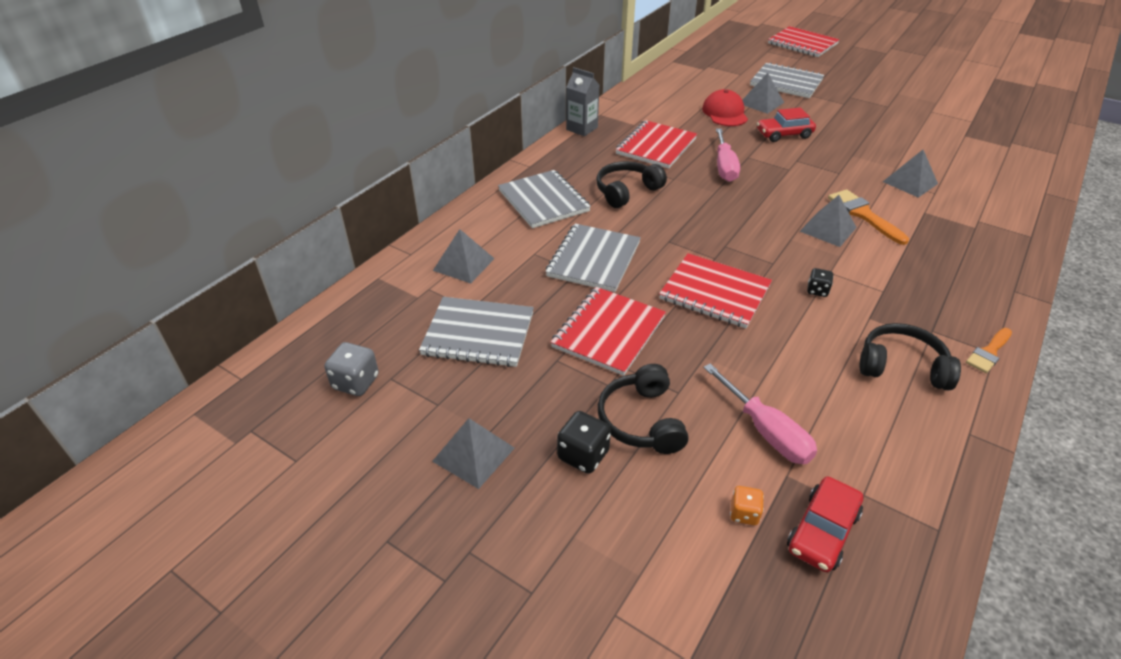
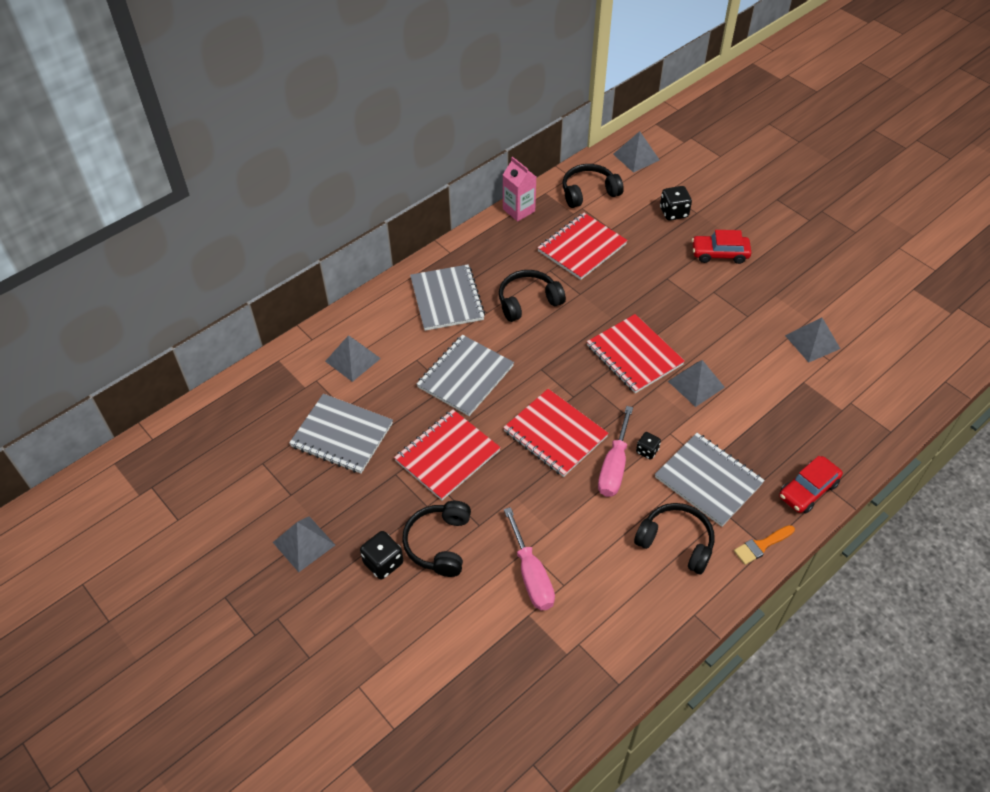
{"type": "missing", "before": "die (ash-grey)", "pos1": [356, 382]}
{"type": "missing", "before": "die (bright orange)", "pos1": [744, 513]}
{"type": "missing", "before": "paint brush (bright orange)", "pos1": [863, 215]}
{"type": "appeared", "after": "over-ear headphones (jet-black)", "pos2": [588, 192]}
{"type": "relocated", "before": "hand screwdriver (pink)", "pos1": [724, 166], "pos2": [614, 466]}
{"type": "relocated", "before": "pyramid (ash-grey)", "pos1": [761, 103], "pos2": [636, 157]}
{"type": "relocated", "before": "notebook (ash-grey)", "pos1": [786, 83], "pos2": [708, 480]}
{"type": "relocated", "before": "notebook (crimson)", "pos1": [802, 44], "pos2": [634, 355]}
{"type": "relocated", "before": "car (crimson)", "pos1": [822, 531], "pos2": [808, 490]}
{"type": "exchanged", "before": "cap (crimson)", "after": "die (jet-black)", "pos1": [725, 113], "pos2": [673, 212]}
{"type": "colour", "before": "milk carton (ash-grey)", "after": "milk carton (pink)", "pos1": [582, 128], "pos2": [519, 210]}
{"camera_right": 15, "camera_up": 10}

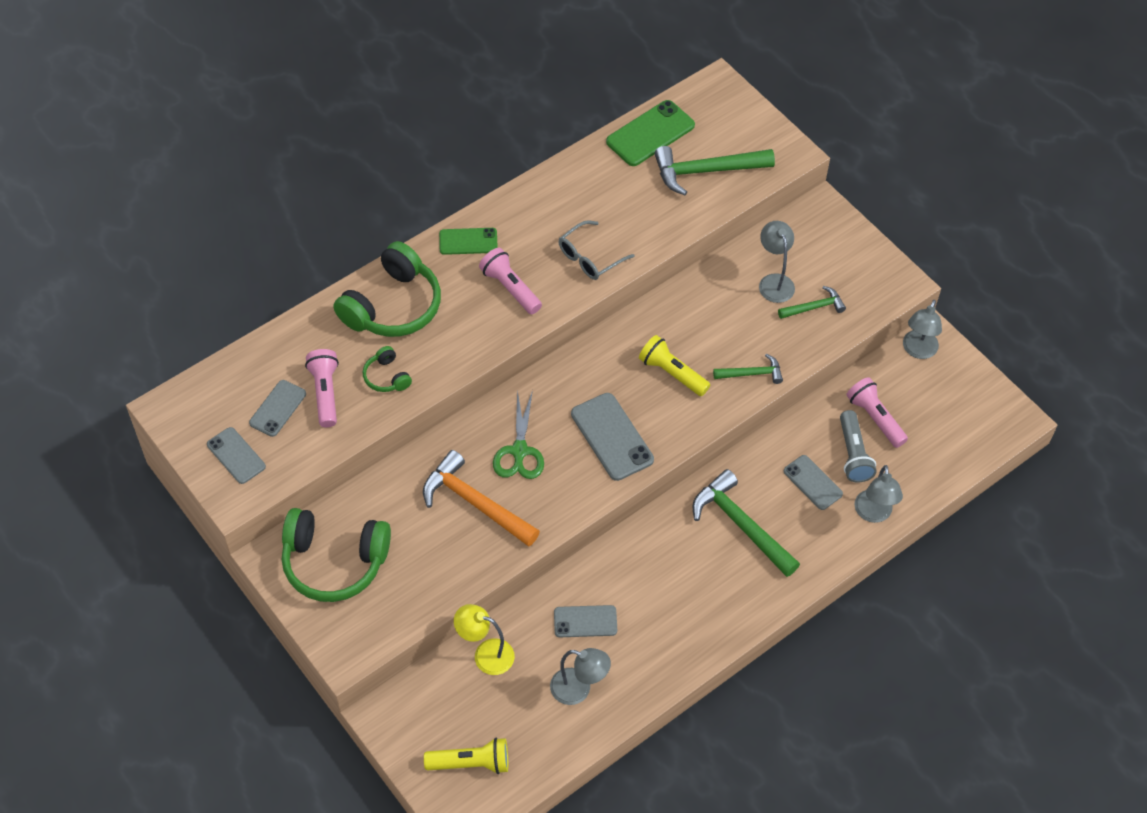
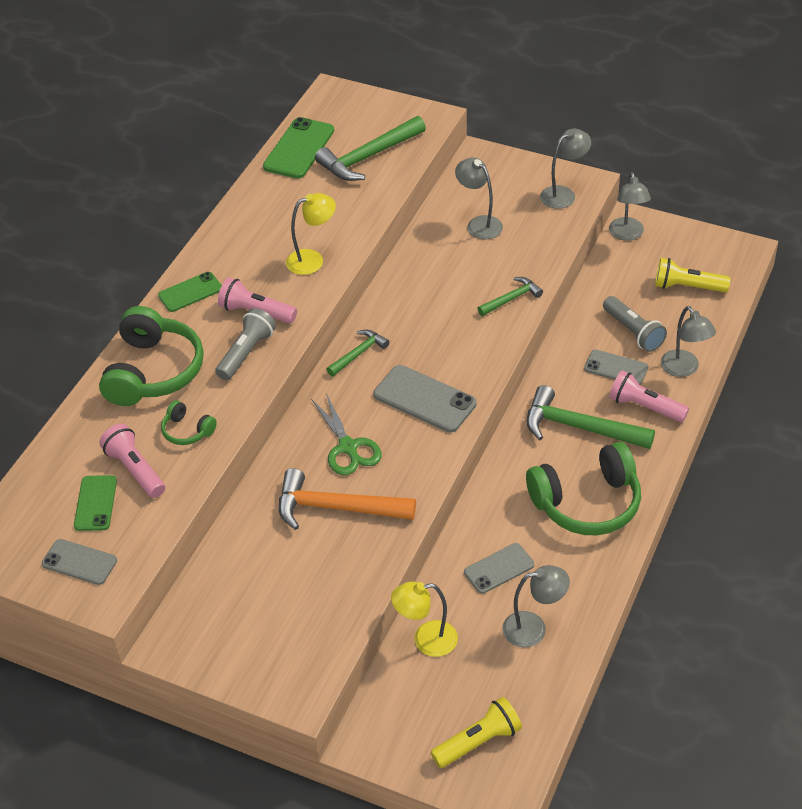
{"type": "appeared", "after": "flashlight (ash-grey)", "pos2": [246, 353]}
{"type": "appeared", "after": "reading lamp (ash-grey)", "pos2": [563, 194]}
{"type": "relocated", "before": "over-ear headphones (leaf-green)", "pos1": [334, 562], "pos2": [587, 503]}
{"type": "relocated", "before": "flashlight (yellow)", "pos1": [672, 373], "pos2": [687, 287]}
{"type": "relocated", "before": "hammer (leaf-green)", "pos1": [814, 307], "pos2": [359, 353]}
{"type": "relocated", "before": "flashlight (pink)", "pos1": [874, 418], "pos2": [644, 407]}
{"type": "exchanged", "before": "glasses (ash-grey)", "after": "reading lamp (yellow)", "pos1": [590, 257], "pos2": [312, 260]}
{"type": "colour", "before": "mobile phone (ash-grey)", "after": "mobile phone (leaf-green)", "pos1": [278, 408], "pos2": [95, 503]}
{"camera_right": -25, "camera_up": -10}

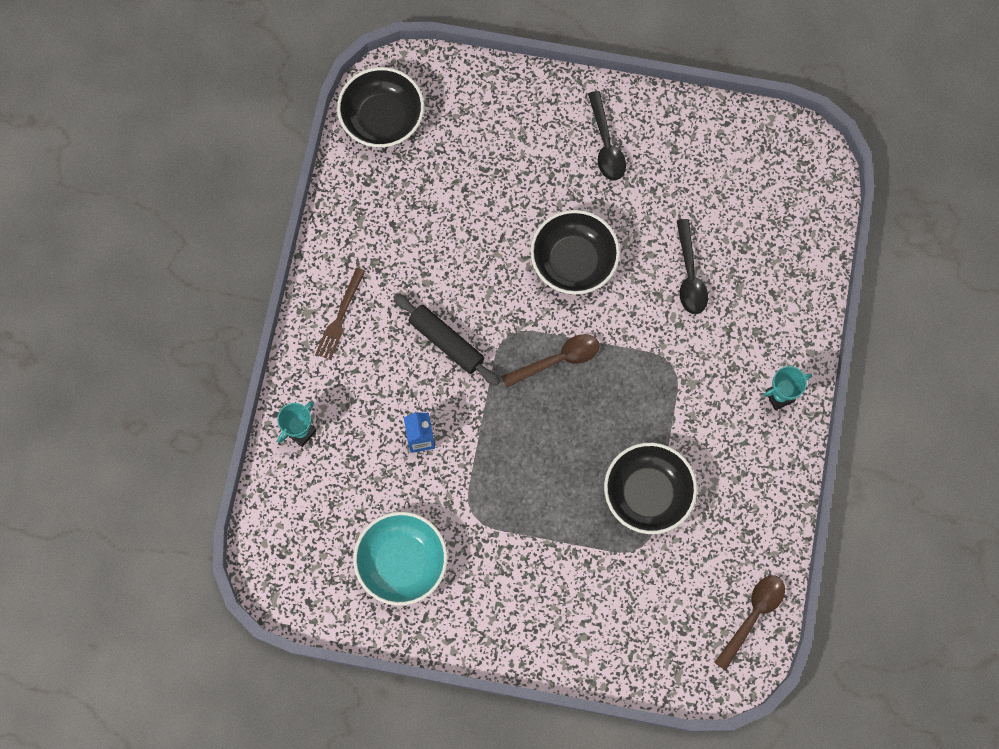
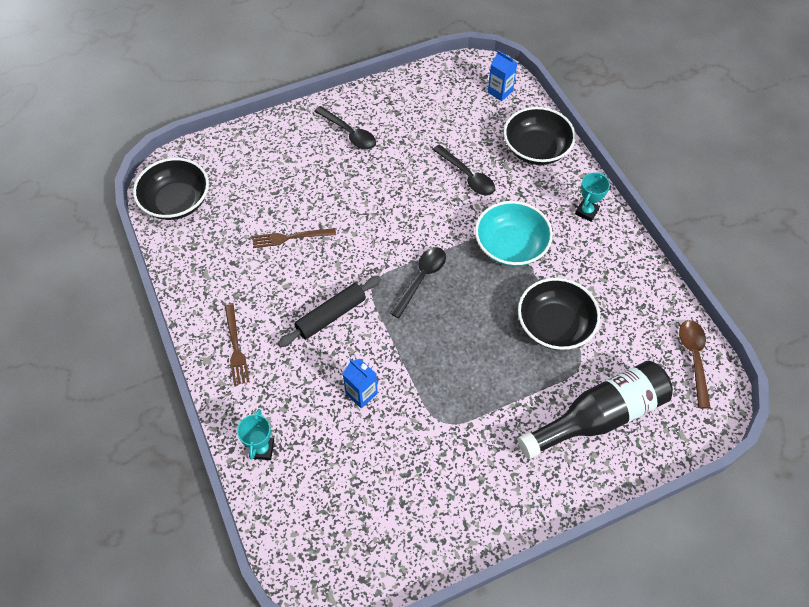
{"type": "appeared", "after": "fork (dark brown)", "pos2": [290, 237]}
{"type": "appeared", "after": "milk carton (royal blue)", "pos2": [500, 92]}
{"type": "appeared", "after": "bottle (jet-black)", "pos2": [599, 416]}
{"type": "relocated", "before": "deep dish (turquoise)", "pos1": [402, 562], "pos2": [511, 246]}
{"type": "relocated", "before": "deep dish (jet-black)", "pos1": [573, 261], "pos2": [536, 149]}
{"type": "colour", "before": "teaspoon (dark brown)", "after": "teaspoon (jet-black)", "pos1": [557, 360], "pos2": [421, 279]}
{"type": "spun", "before": "rolling pin (jet-black)", "pos1": [446, 342], "pos2": [331, 315], "turn": -45}
{"camera_right": -35, "camera_up": -15}

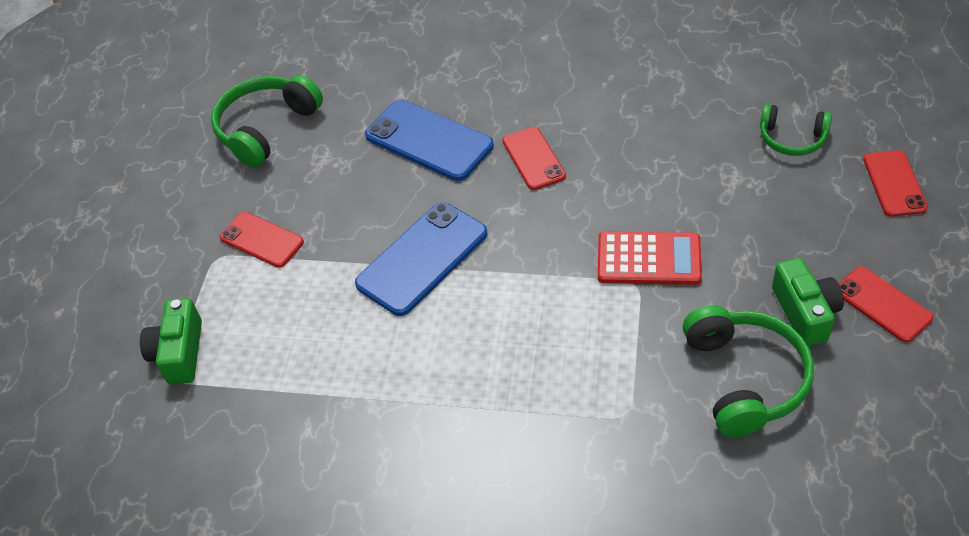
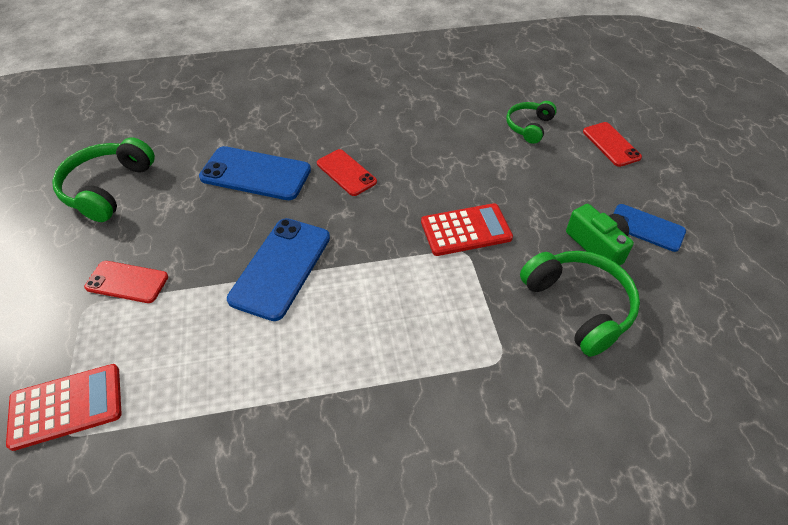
{"type": "exchanged", "before": "photo camera (leaf-green)", "after": "pocket calculator (crimson)", "pos1": [179, 353], "pos2": [66, 406]}
{"type": "colour", "before": "mobile phone (crimson)", "after": "mobile phone (royal blue)", "pos1": [882, 304], "pos2": [646, 228]}
{"type": "spun", "before": "over-ear headphones (leaf-green)", "pos1": [792, 138], "pos2": [529, 127], "turn": 120}
{"camera_right": -25, "camera_up": 0}

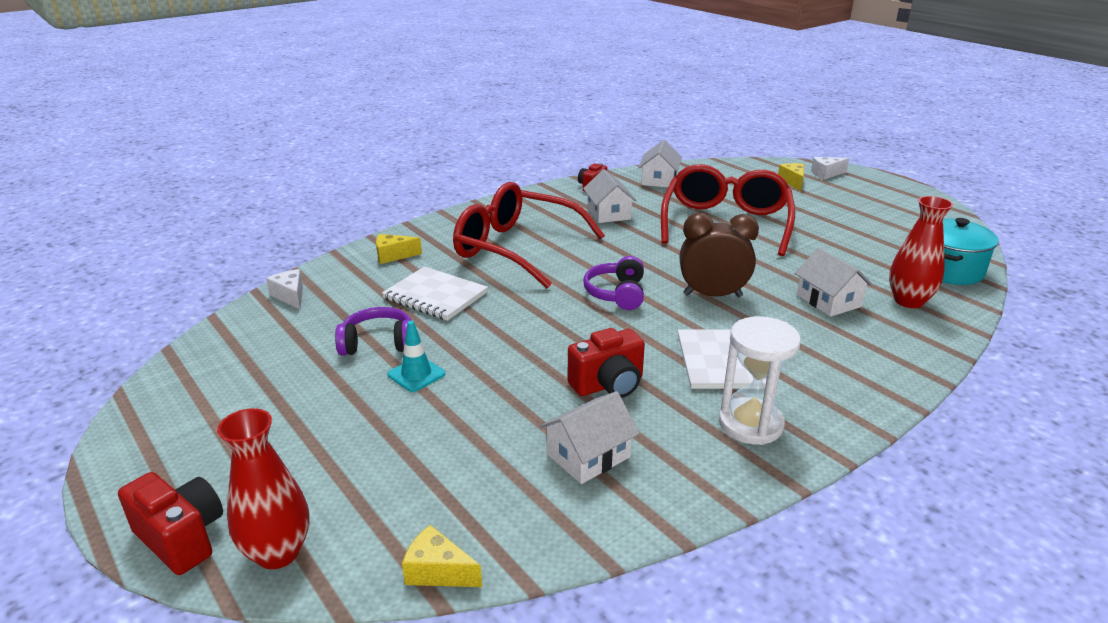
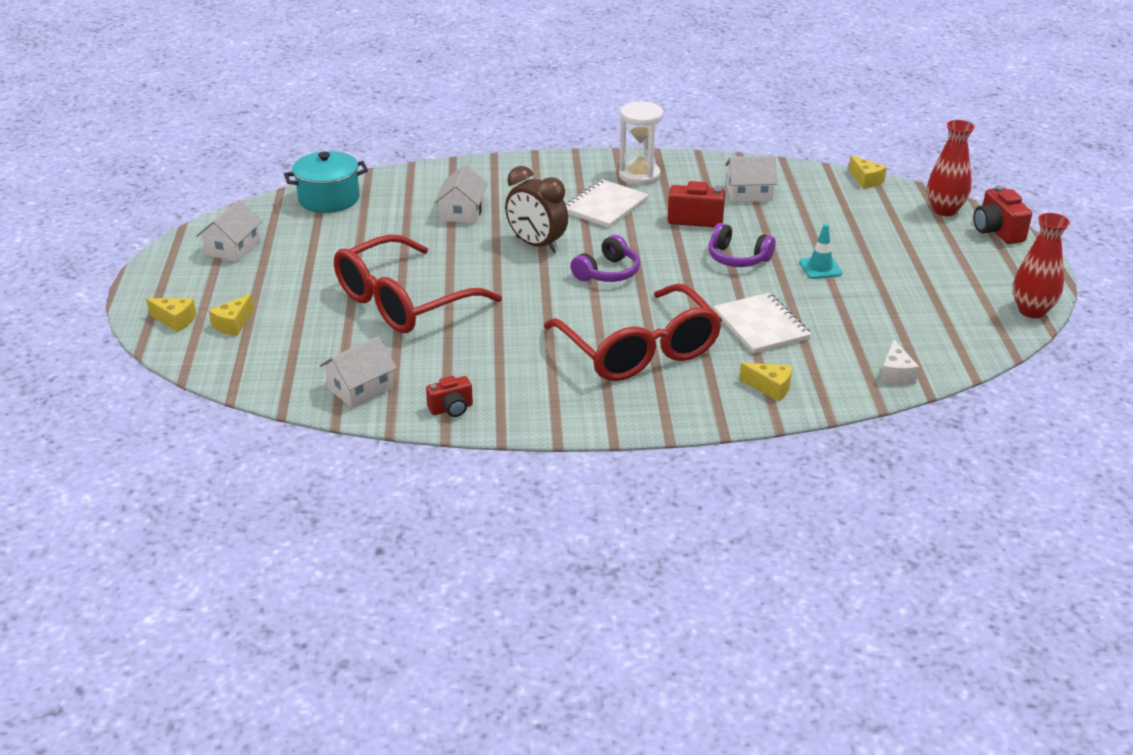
{"type": "relocated", "before": "over-ear headphones (purple)", "pos1": [378, 343], "pos2": [737, 258]}
{"type": "relocated", "before": "toy house (pure white)", "pos1": [608, 213], "pos2": [233, 248]}
{"type": "relocated", "before": "tall vase (crimson)", "pos1": [908, 301], "pos2": [1032, 311]}
{"type": "colour", "before": "piece of cheese (pure white)", "after": "piece of cheese (yellow)", "pos1": [826, 174], "pos2": [175, 320]}
{"camera_right": -145, "camera_up": 5}

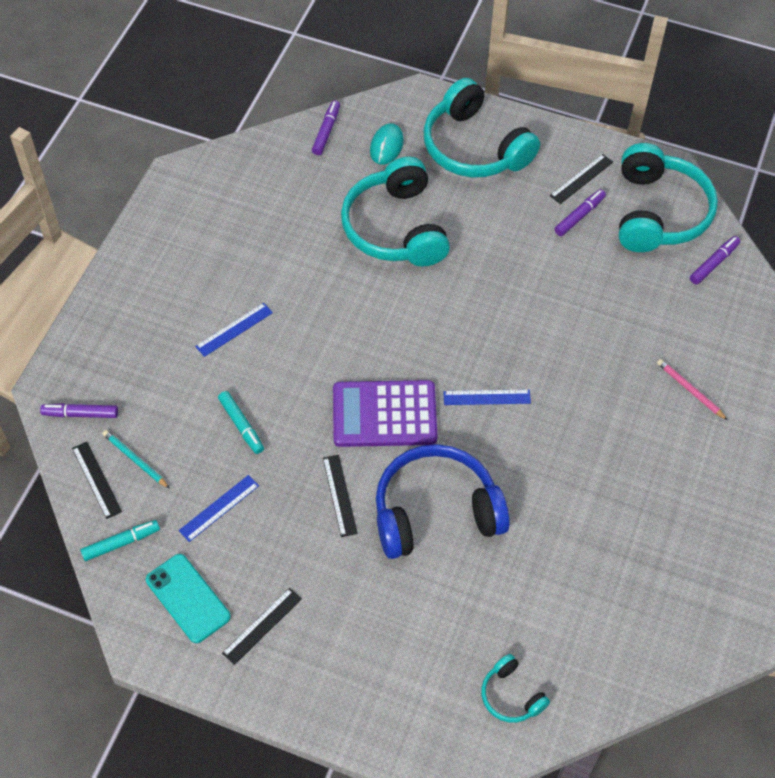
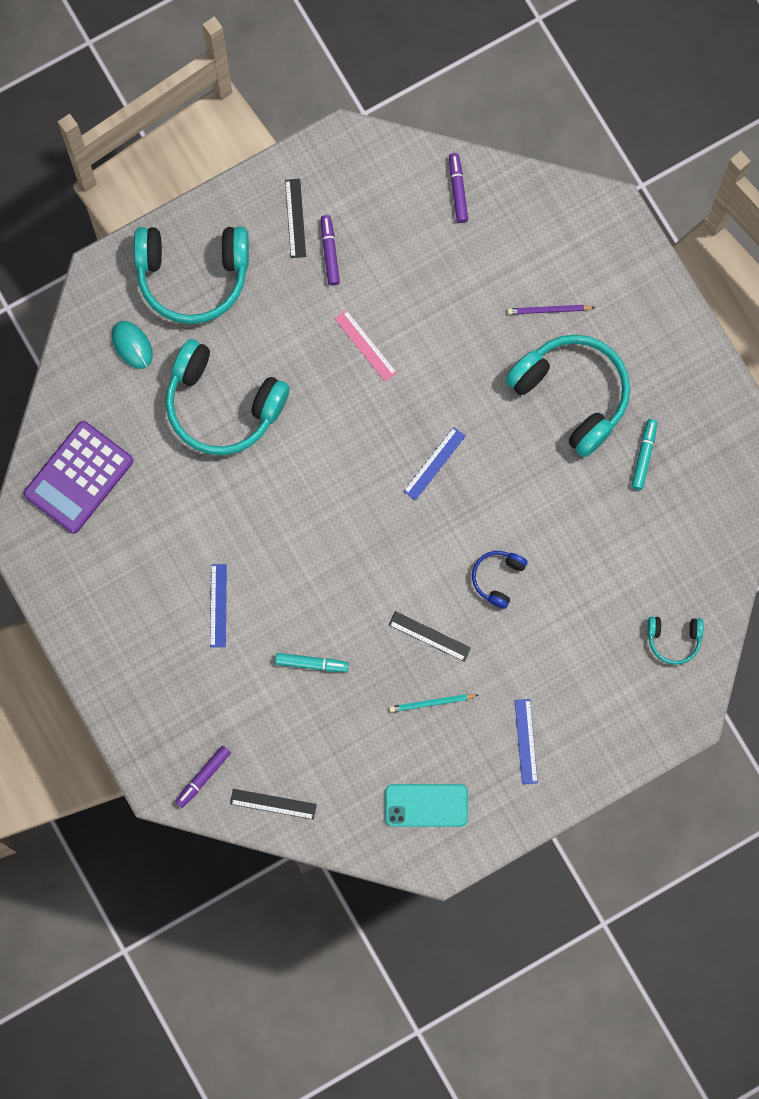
{"type": "missing", "before": "straightedge (jet-black)", "pos1": [262, 625]}
{"type": "missing", "before": "marker pen (purple)", "pos1": [326, 131]}
{"type": "appeared", "after": "straightedge (pink)", "pos2": [365, 345]}
{"type": "relocated", "before": "marker pen (turquoise)", "pos1": [121, 543], "pos2": [644, 456]}
{"type": "relocated", "before": "pencil (turquoise)", "pos1": [135, 460], "pos2": [432, 703]}
{"type": "relocated", "before": "straightedge (royal blue)", "pos1": [219, 508], "pos2": [526, 741]}
{"type": "relocated", "before": "pocket calculator (purple)", "pos1": [384, 414], "pos2": [78, 477]}
{"type": "relocated", "before": "over-ear headphones (turquoise)", "pos1": [659, 212], "pos2": [572, 394]}
{"type": "colour", "before": "pencil (pink)", "after": "pencil (purple)", "pos1": [690, 390], "pos2": [549, 310]}
{"type": "size", "before": "over-ear headphones (royal blue)", "pos1": [435, 511], "pos2": [497, 578], "scale": 0.47}
{"camera_right": -50, "camera_up": 20}

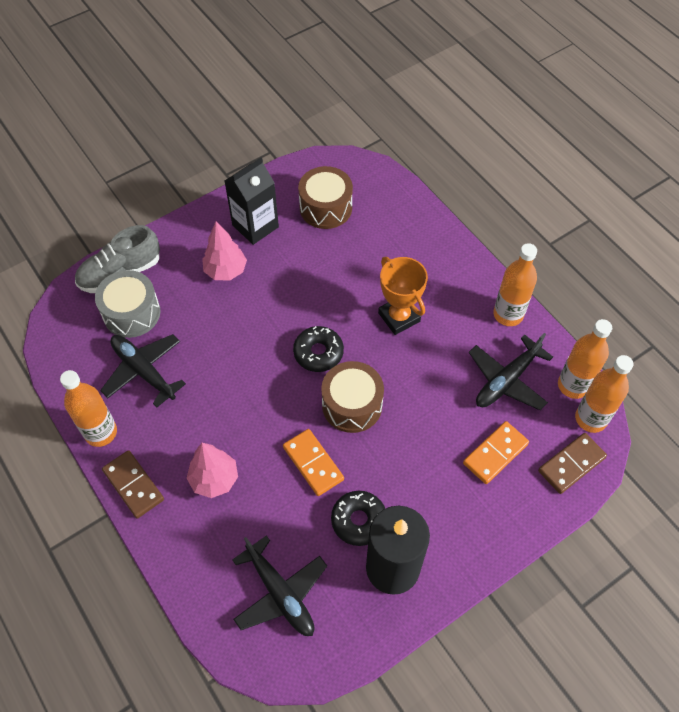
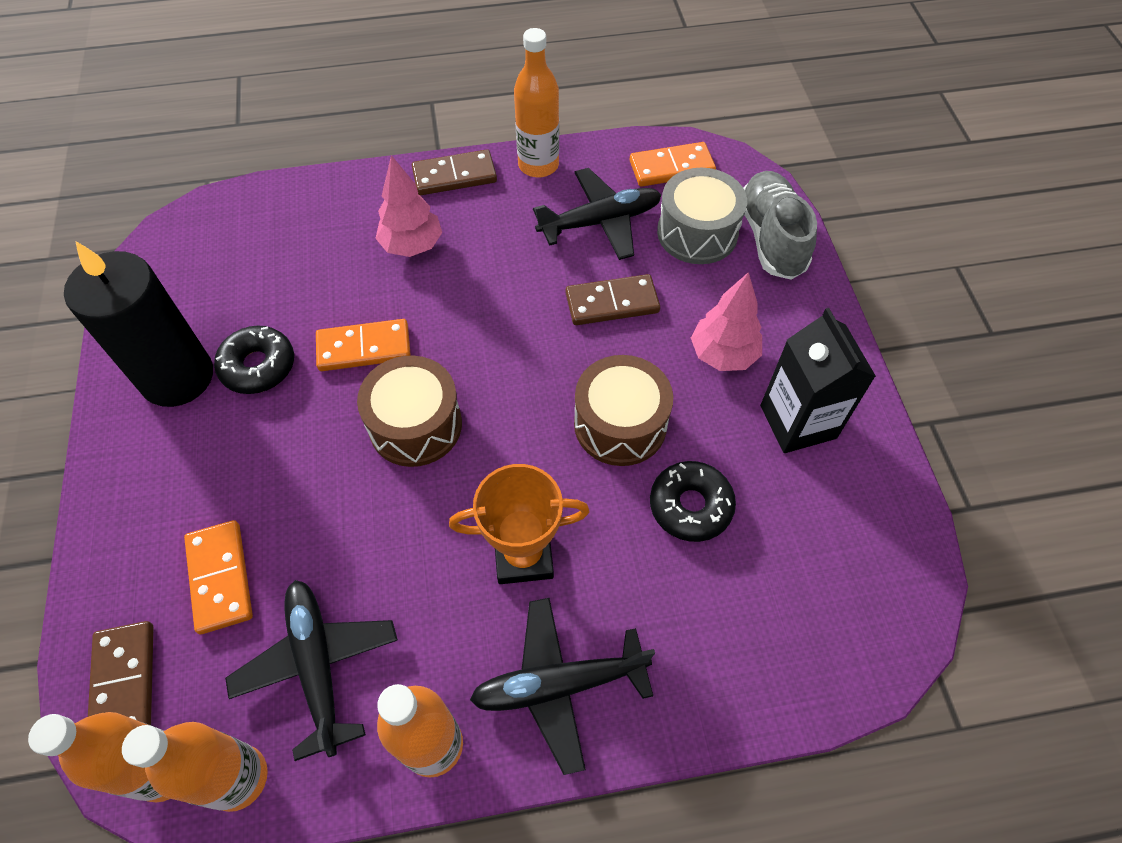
{"type": "appeared", "after": "domino (dark brown)", "pos2": [612, 303]}
{"type": "appeared", "after": "domino (bright orange)", "pos2": [671, 167]}
{"type": "relocated", "before": "plane (jet-black)", "pos1": [280, 593], "pos2": [558, 685]}
{"type": "relocated", "before": "doughnut (jet-black)", "pos1": [318, 353], "pos2": [690, 506]}
{"type": "relocated", "before": "snare drum (dark brown)", "pos1": [325, 208], "pos2": [620, 424]}
{"camera_right": 115, "camera_up": 0}

